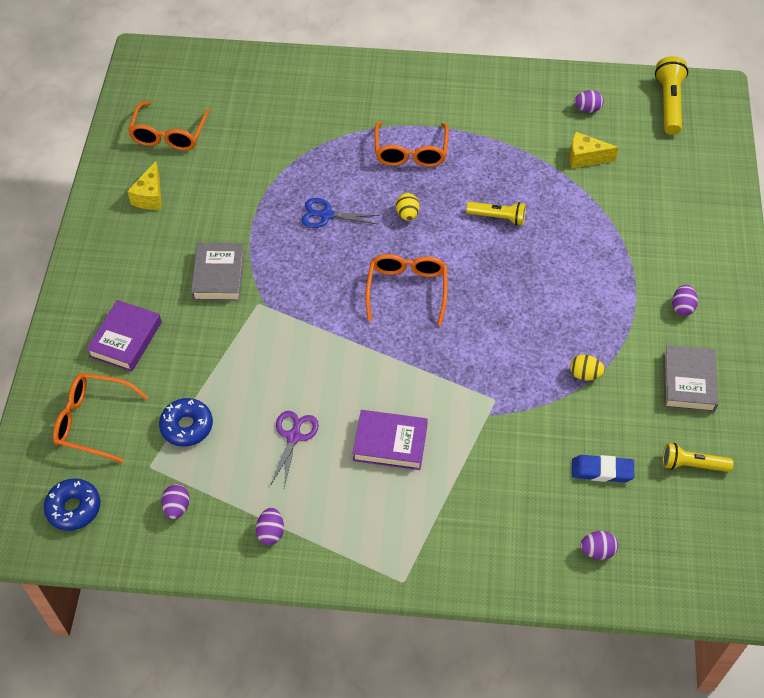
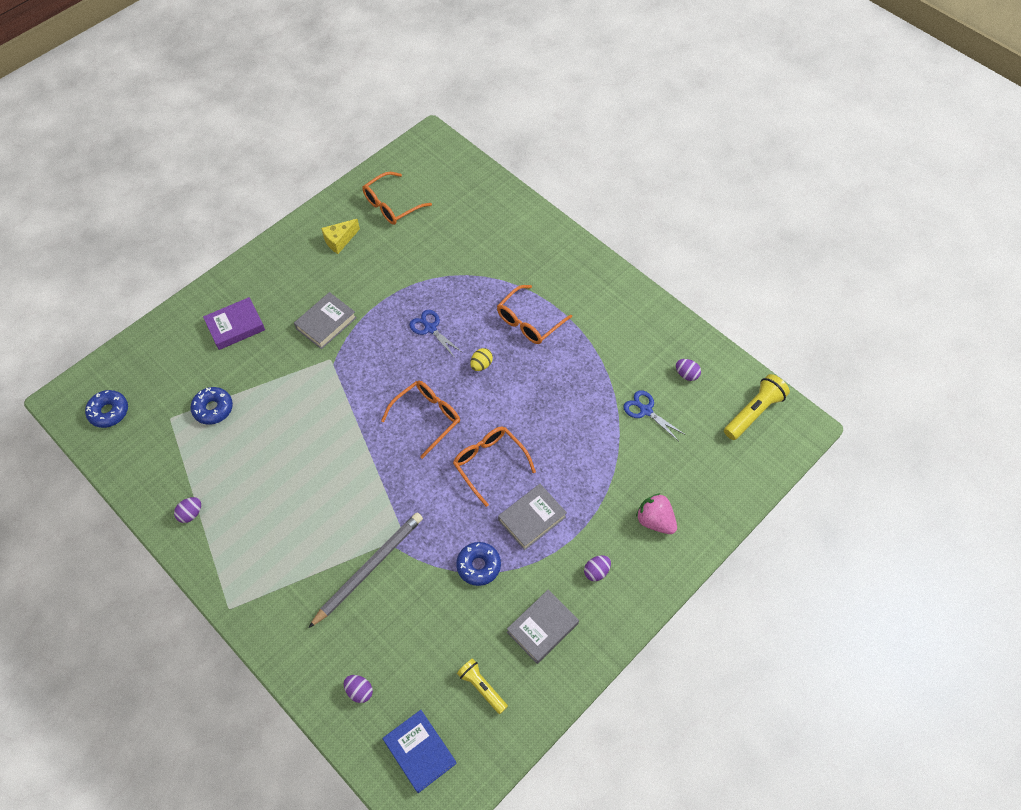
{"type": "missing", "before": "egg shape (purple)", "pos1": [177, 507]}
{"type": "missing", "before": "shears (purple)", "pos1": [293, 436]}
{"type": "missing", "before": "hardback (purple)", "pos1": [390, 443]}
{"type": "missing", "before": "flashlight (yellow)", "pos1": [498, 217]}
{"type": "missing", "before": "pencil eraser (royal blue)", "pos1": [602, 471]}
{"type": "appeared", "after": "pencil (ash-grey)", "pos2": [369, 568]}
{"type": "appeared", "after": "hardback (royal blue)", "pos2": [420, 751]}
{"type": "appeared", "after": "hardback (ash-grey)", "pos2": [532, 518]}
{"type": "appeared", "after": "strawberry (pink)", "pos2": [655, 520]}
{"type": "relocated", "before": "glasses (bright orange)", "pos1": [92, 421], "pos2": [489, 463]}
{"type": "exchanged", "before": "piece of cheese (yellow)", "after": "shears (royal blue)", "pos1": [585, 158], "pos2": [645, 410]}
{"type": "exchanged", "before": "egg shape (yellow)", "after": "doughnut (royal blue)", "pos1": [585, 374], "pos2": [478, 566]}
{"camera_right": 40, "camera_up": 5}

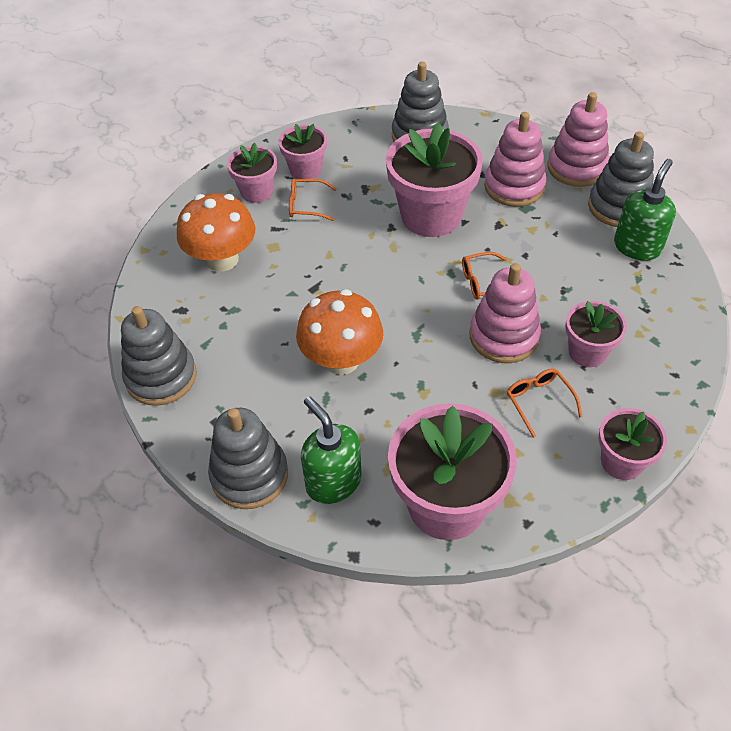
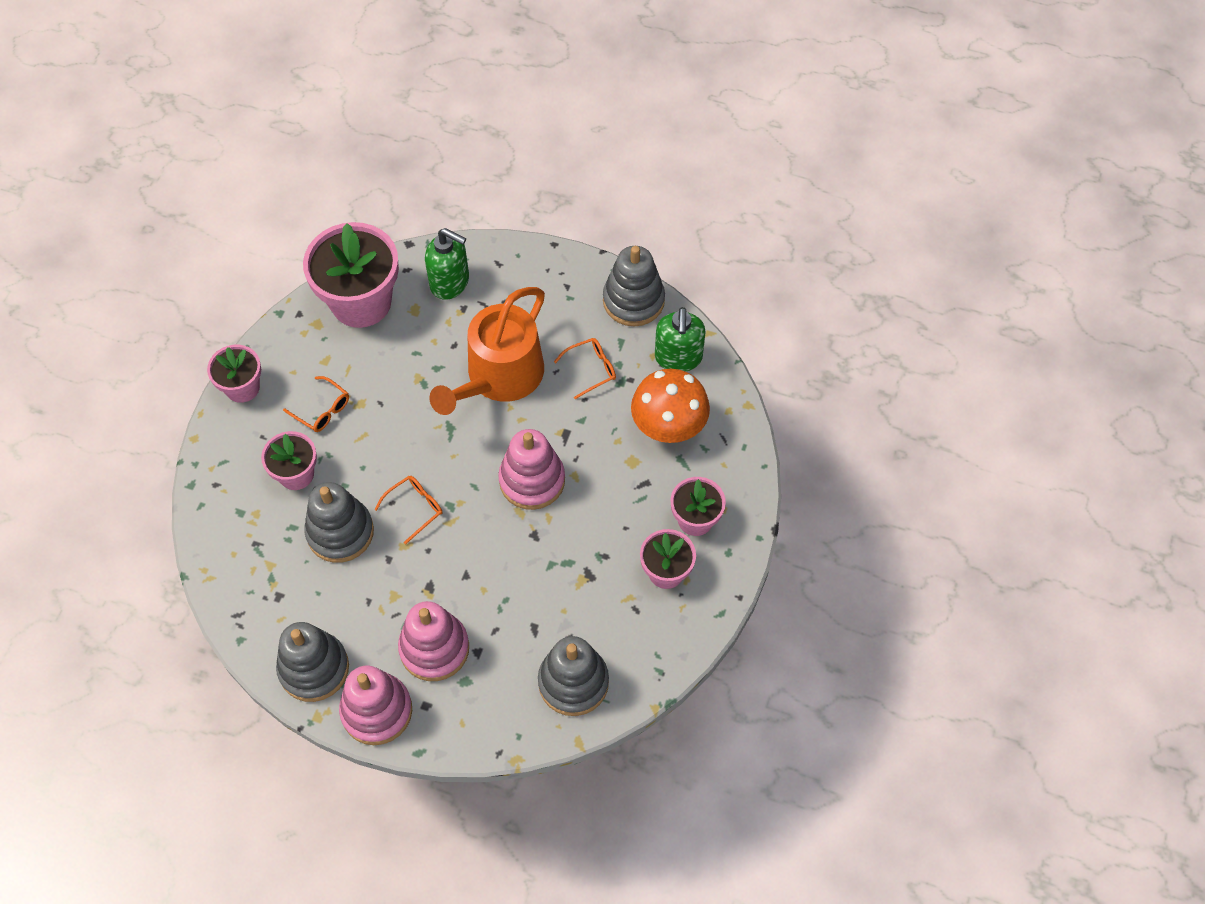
{"type": "missing", "before": "plant pot (pink)", "pos1": [431, 216]}
{"type": "relocated", "before": "ring stacker (ash-grey)", "pos1": [249, 475], "pos2": [340, 532]}
{"type": "relocated", "before": "glasses (bright orange)", "pos1": [306, 205], "pos2": [591, 369]}
{"type": "relocated", "before": "ring stacker (pink)", "pos1": [504, 336], "pos2": [532, 480]}
{"type": "relocated", "before": "soap dispenser (leaf-green)", "pos1": [637, 247], "pos2": [678, 358]}
{"type": "exchanged", "before": "mushroom (bright orange)", "after": "sprinkling can (bright orange)", "pos1": [341, 360], "pos2": [499, 376]}
{"camera_right": 150, "camera_up": 10}

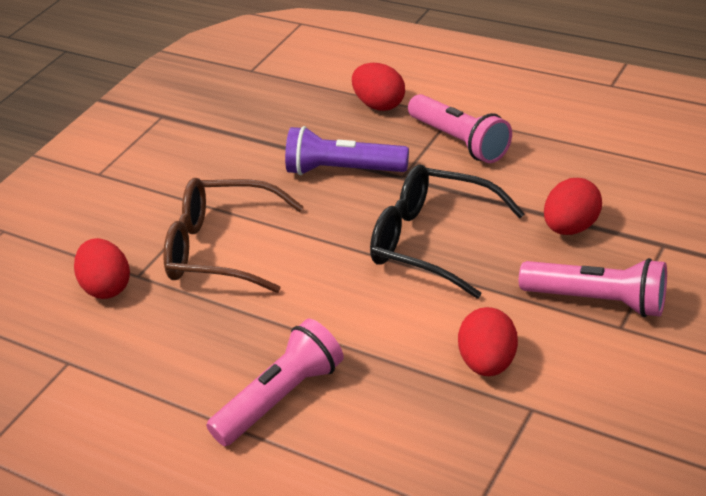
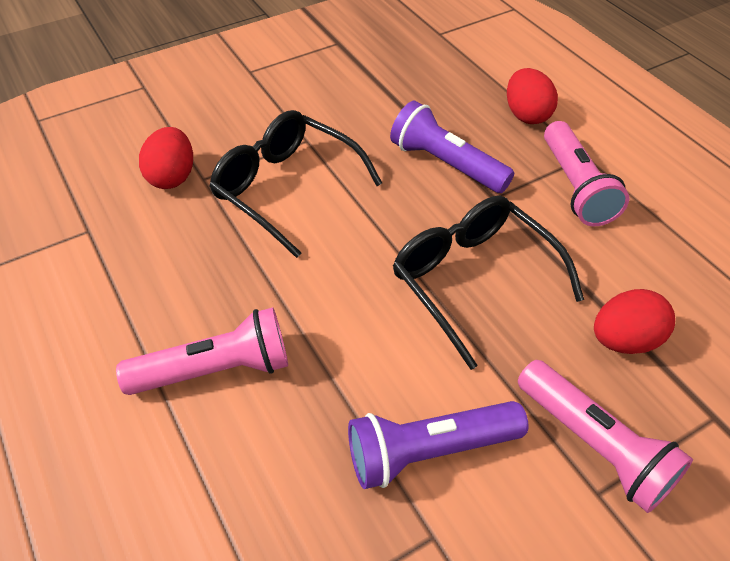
{"type": "exchanged", "before": "egg shape (crimson)", "after": "flashlight (purple)", "pos1": [488, 363], "pos2": [429, 451]}
{"type": "colour", "before": "glasses (dark brown)", "after": "glasses (jet-black)", "pos1": [222, 249], "pos2": [287, 189]}
{"camera_right": 25, "camera_up": 10}

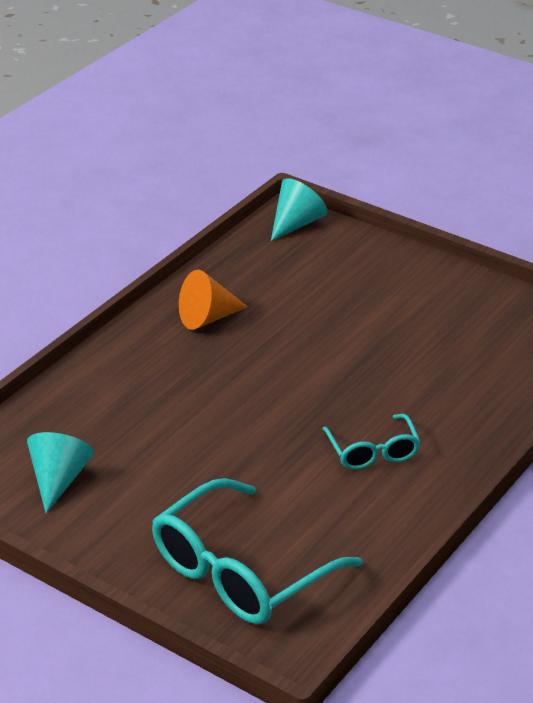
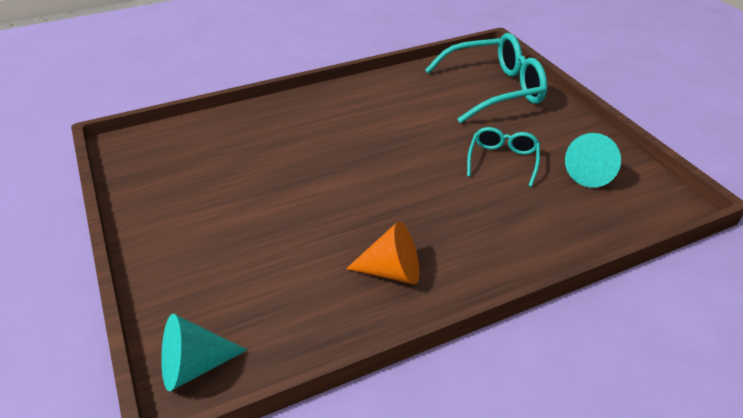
{"type": "relocated", "before": "glasses (turquoise)", "pos1": [373, 452], "pos2": [502, 160]}
{"camera_right": -150, "camera_up": 5}

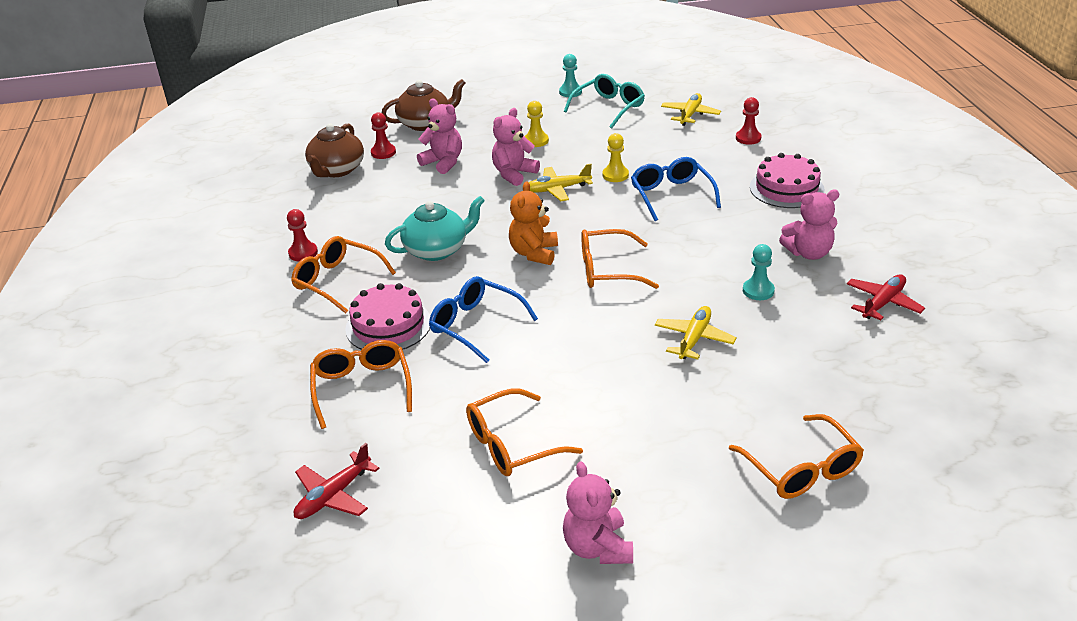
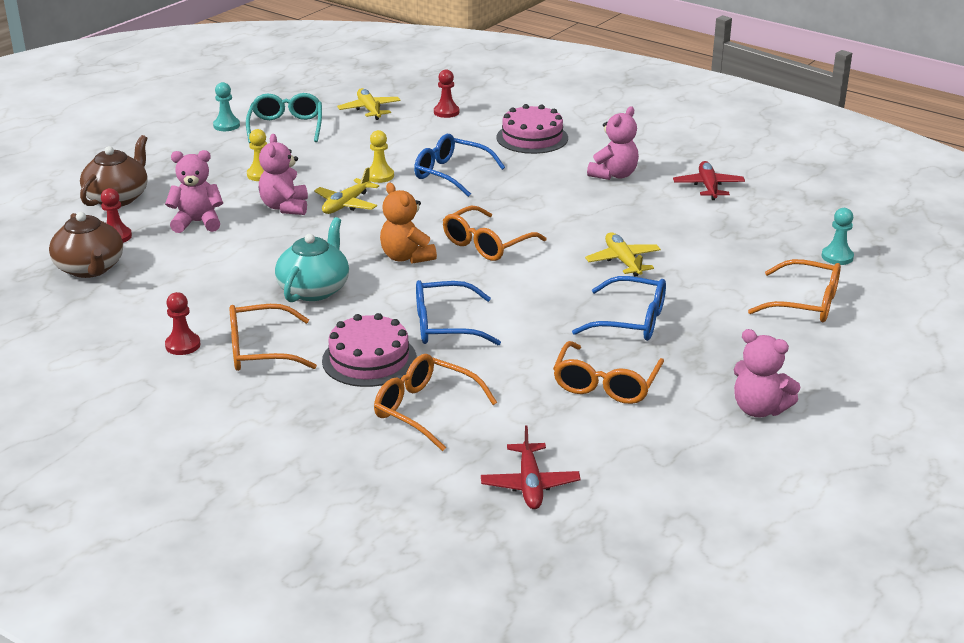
{"type": "appeared", "after": "glasses (royal blue)", "pos2": [631, 321]}
{"type": "relocated", "before": "game pawn (turquoise)", "pos1": [758, 291], "pos2": [837, 257]}
{"camera_right": -45, "camera_up": -5}

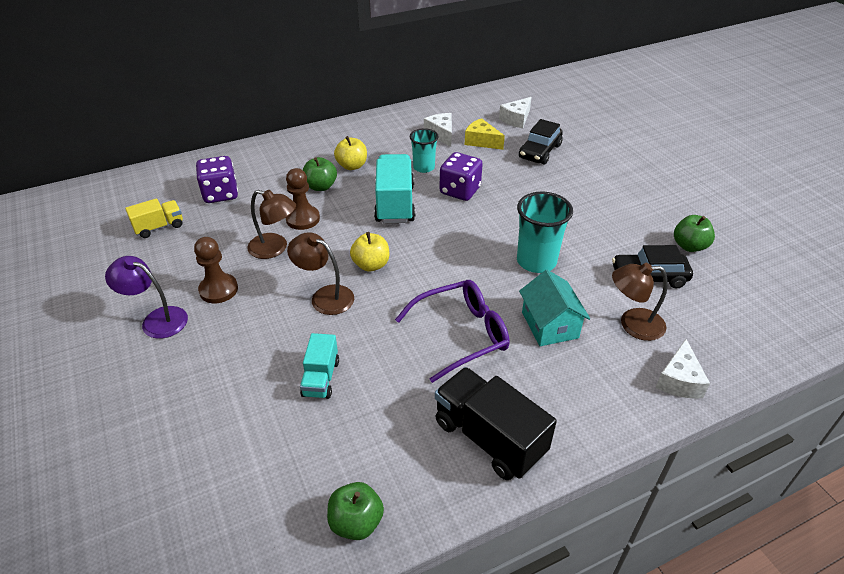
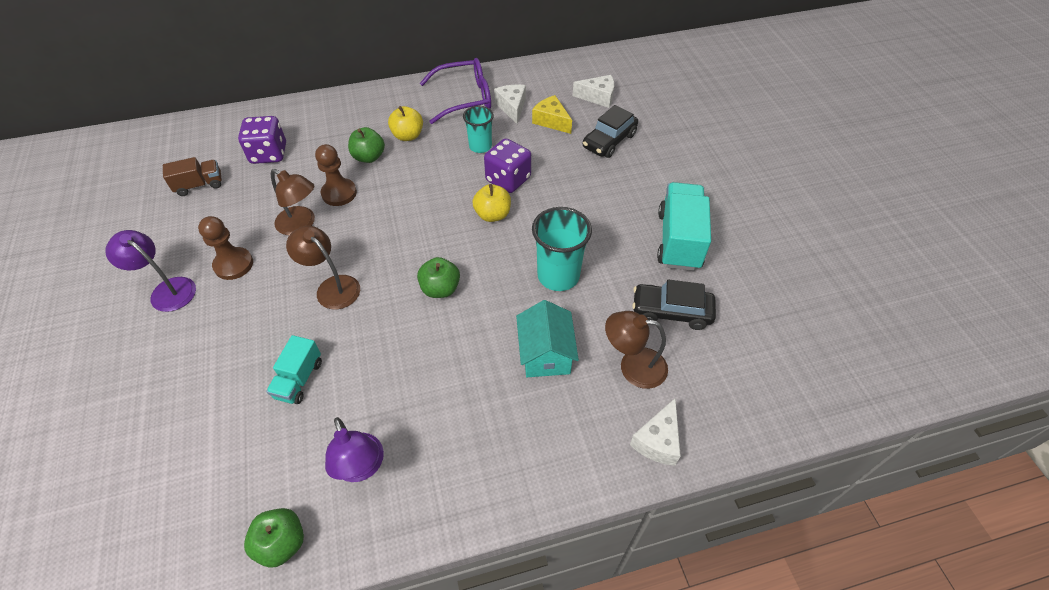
{"type": "missing", "before": "truck (jet-black)", "pos1": [489, 438]}
{"type": "appeared", "after": "reading lamp (purple)", "pos2": [361, 467]}
{"type": "relocated", "before": "apple fruit (yellow)", "pos1": [371, 265], "pos2": [492, 215]}
{"type": "relocated", "before": "truck (turquoise)", "pos1": [394, 204], "pos2": [678, 240]}
{"type": "relocated", "before": "glasses (purple)", "pos1": [461, 334], "pos2": [465, 98]}
{"type": "relocated", "before": "apple fruit (leaf-green)", "pos1": [689, 246], "pos2": [440, 289]}
{"type": "colour", "before": "truck (yellow)", "after": "truck (dark brown)", "pos1": [159, 227], "pos2": [199, 185]}
{"type": "spun", "before": "piece of cheese (pure white)", "pos1": [516, 119], "pos2": [598, 97], "turn": -135}
{"camera_right": 10, "camera_up": 10}

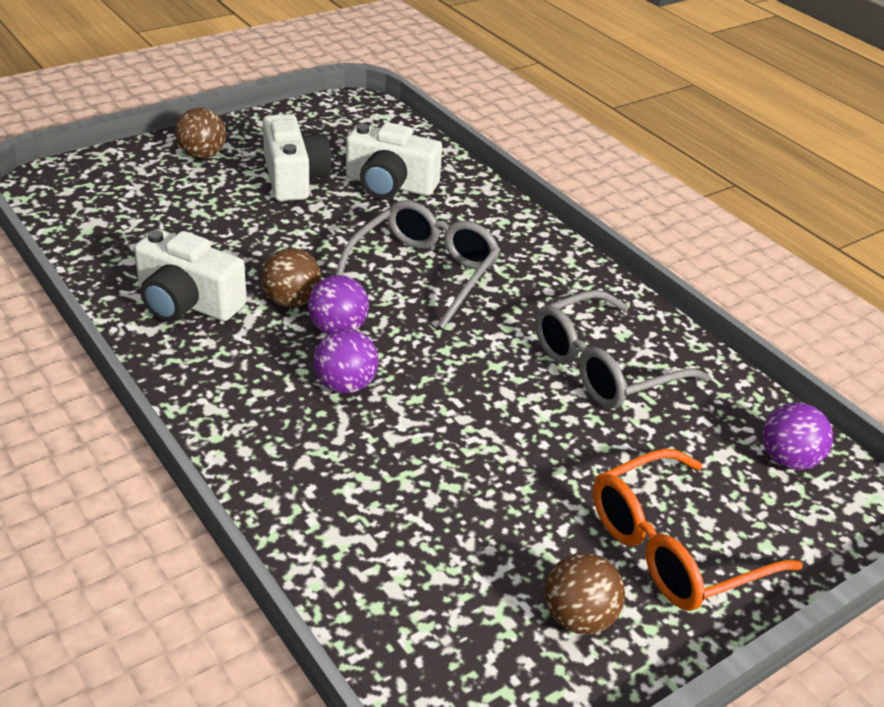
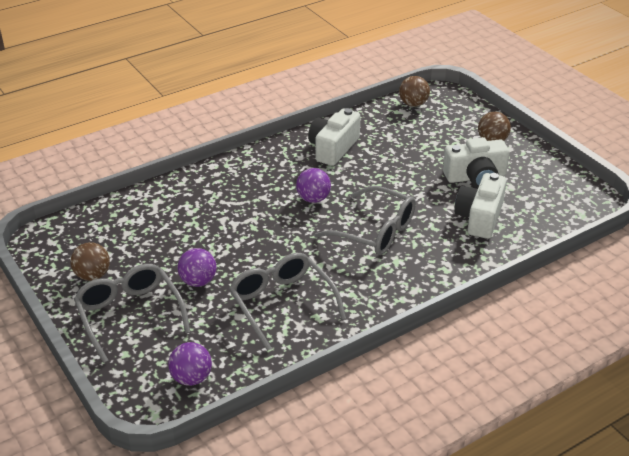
{"type": "relocated", "before": "ball (dark brown)", "pos1": [292, 301], "pos2": [413, 104]}
{"type": "relocated", "before": "ball (purple)", "pos1": [345, 385], "pos2": [198, 281]}
{"type": "colour", "before": "glasses (bright orange)", "after": "glasses (ash-grey)", "pos1": [674, 548], "pos2": [129, 315]}
{"camera_right": 95, "camera_up": 0}

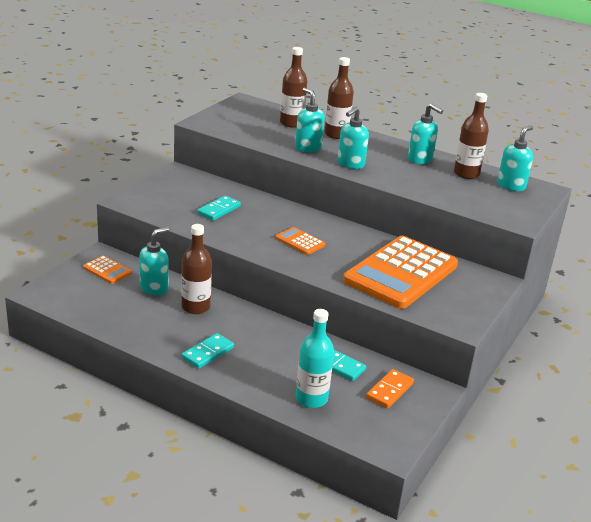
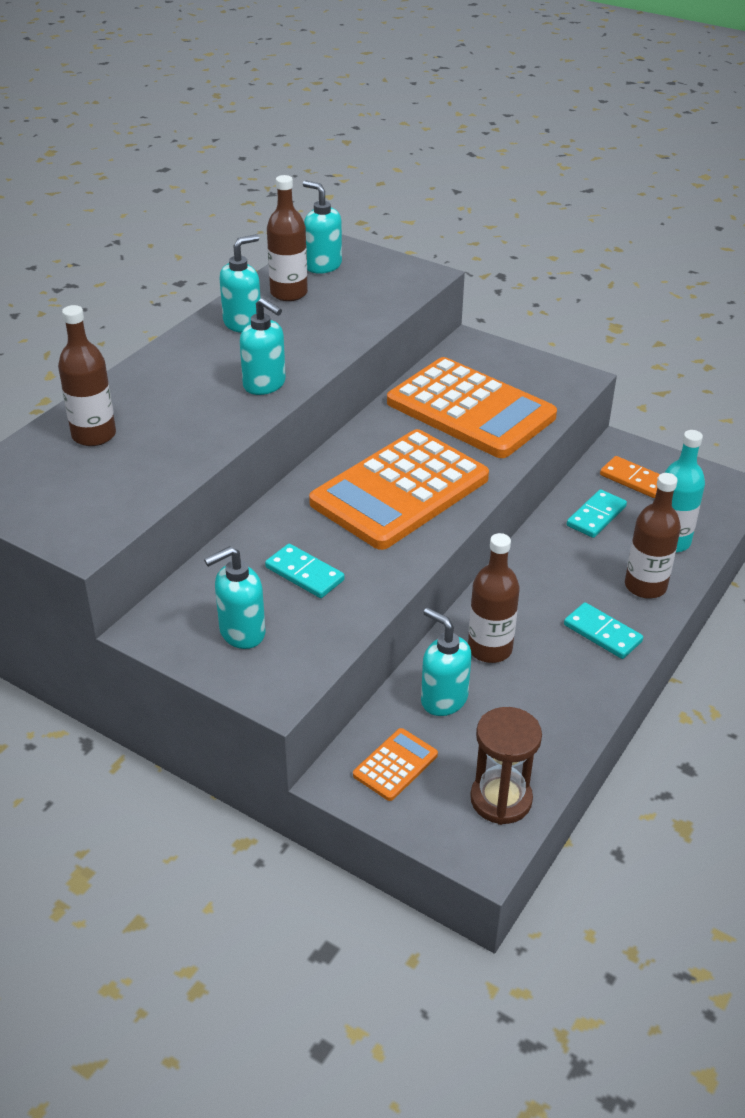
{"type": "appeared", "after": "sandglass (dark brown)", "pos2": [501, 799]}
{"type": "relocated", "before": "soap dispenser (turquoise)", "pos1": [308, 148], "pos2": [241, 633]}
{"type": "relocated", "before": "bottle (dark brown)", "pos1": [336, 134], "pos2": [645, 586]}
{"type": "size", "before": "pocket calculator (bright orange)", "pos1": [300, 242], "pos2": [400, 490], "scale": 2.41}
{"camera_right": -85, "camera_up": 10}

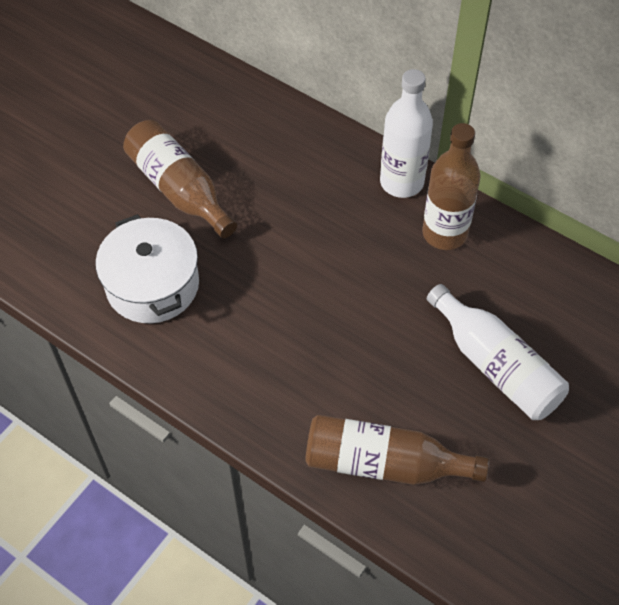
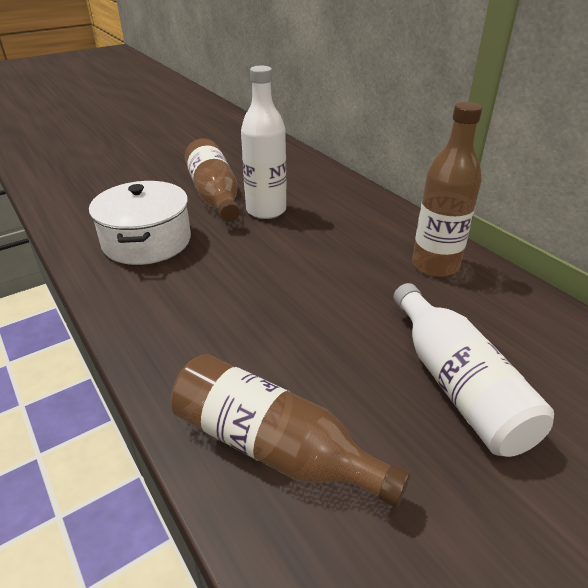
{"type": "relocated", "before": "bottle (pure white)", "pos1": [401, 182], "pos2": [266, 210]}
{"camera_right": 20, "camera_up": -20}

